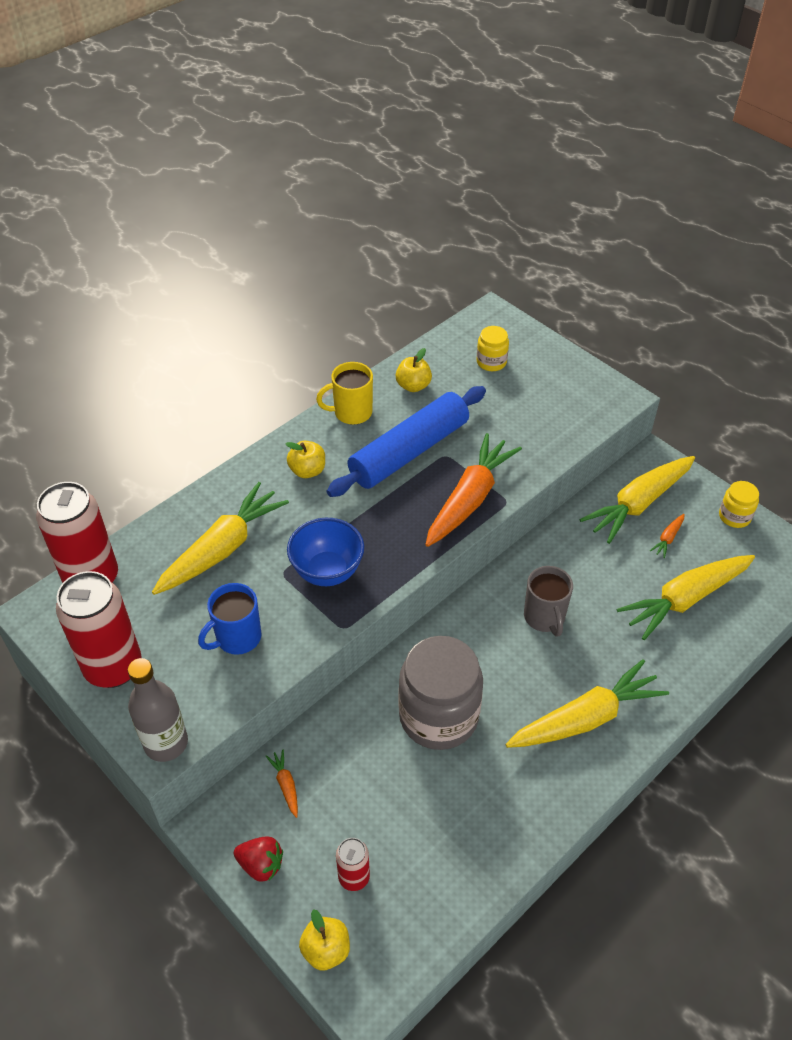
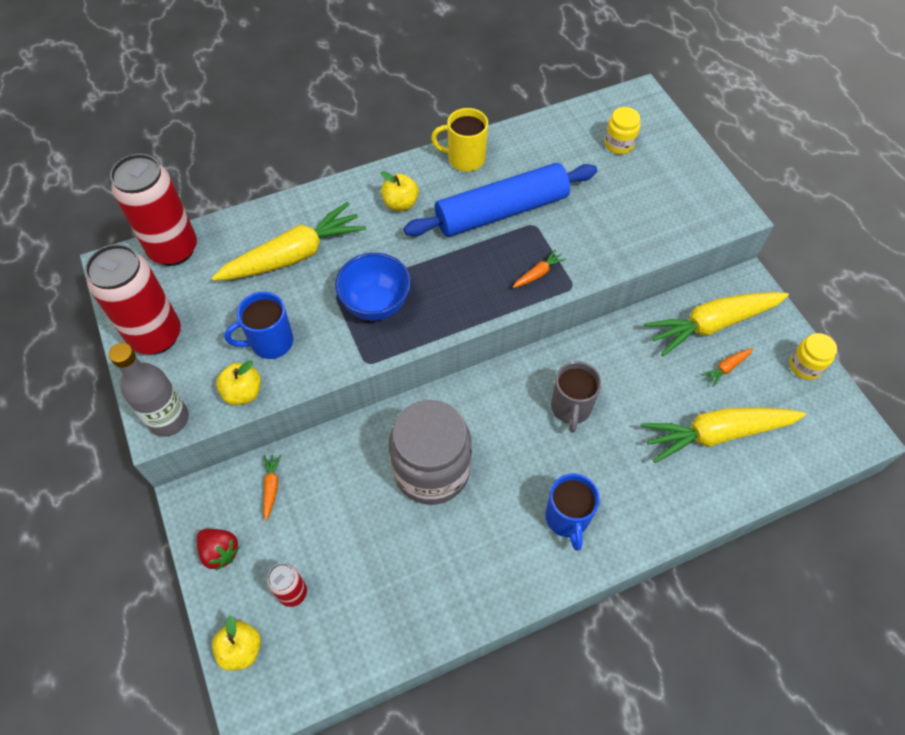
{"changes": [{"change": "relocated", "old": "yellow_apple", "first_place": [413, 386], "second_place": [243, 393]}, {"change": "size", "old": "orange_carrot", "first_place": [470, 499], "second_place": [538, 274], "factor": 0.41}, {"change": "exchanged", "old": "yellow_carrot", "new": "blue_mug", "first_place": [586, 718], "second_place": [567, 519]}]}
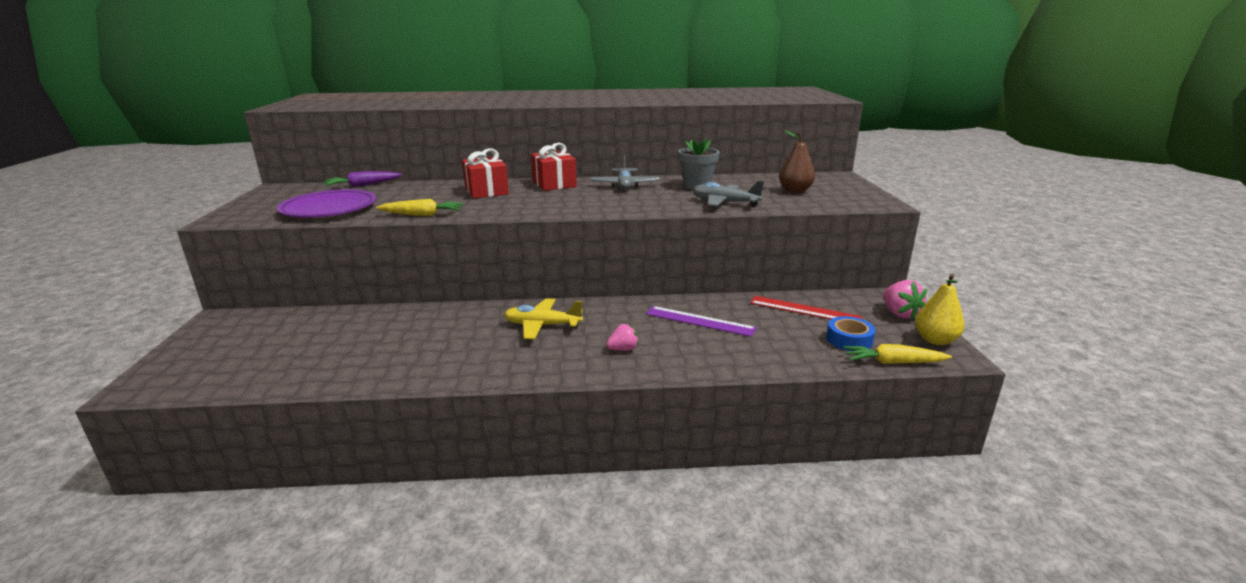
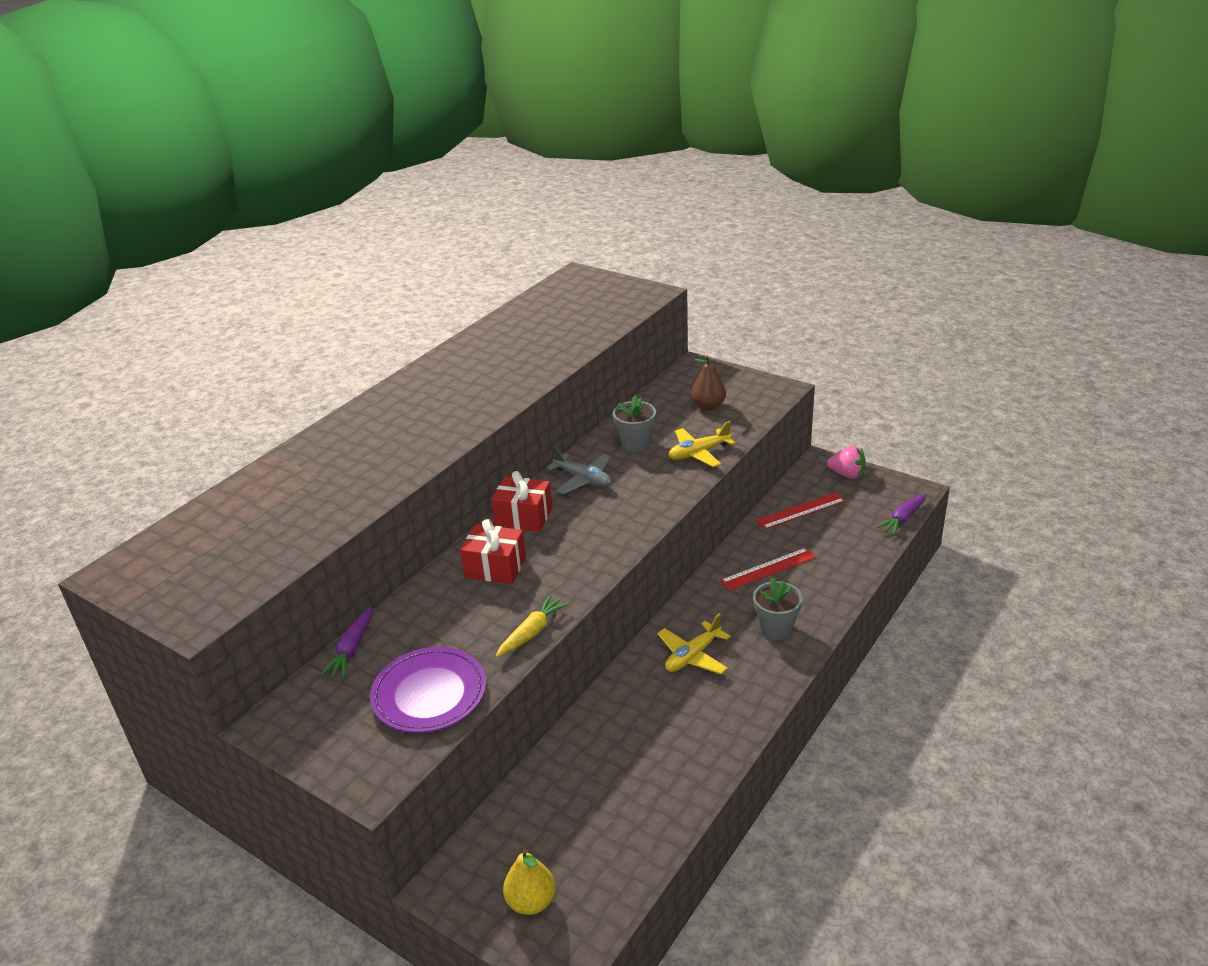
{"changes": [{"change": "exchanged", "old": "pink_strawberry", "new": "grey_flower_pot", "first_place": [623, 349], "second_place": [776, 629]}, {"change": "colour", "old": "purple_ruler", "new": "red_ruler", "first_place": [699, 321], "second_place": [768, 569]}, {"change": "colour", "old": "grey_plane", "new": "yellow_plane", "first_place": [725, 203], "second_place": [698, 453]}, {"change": "missing", "old": "blue_tape", "first_place": [849, 340]}, {"change": "colour", "old": "yellow_carrot", "new": "purple_carrot", "first_place": [893, 362], "second_place": [903, 519]}, {"change": "relocated", "old": "yellow_pear", "first_place": [935, 340], "second_place": [531, 901]}]}
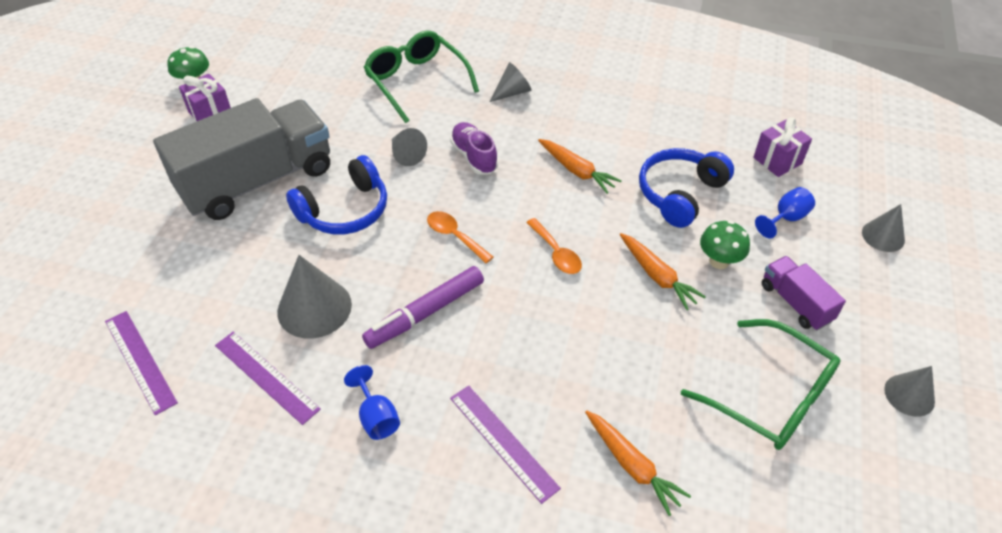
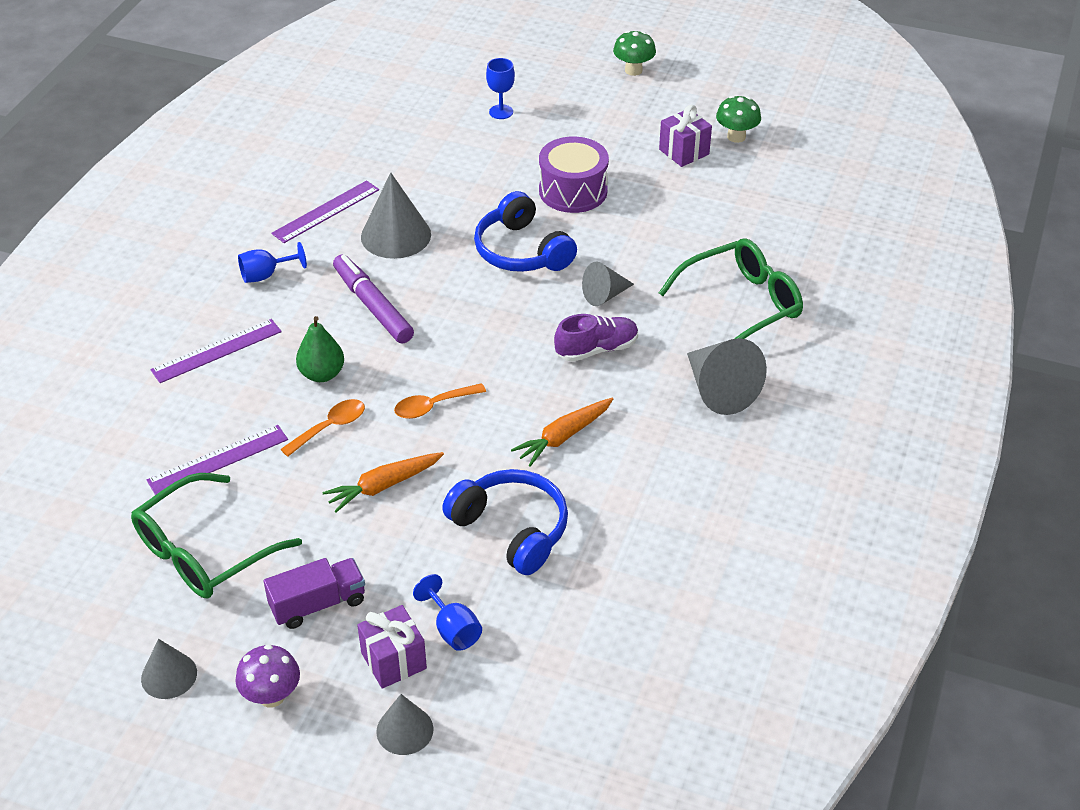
{"changes": [{"change": "relocated", "old": "purple_ruler", "first_place": [140, 361], "second_place": [218, 460]}, {"change": "exchanged", "old": "grey_truck", "new": "purple_drum", "first_place": [257, 181], "second_place": [573, 191]}, {"change": "relocated", "old": "orange_spoon", "first_place": [455, 236], "second_place": [330, 427]}, {"change": "size", "old": "grey_cone", "first_place": [512, 92], "second_place": [719, 390], "factor": 1.65}, {"change": "missing", "old": "orange_carrot", "first_place": [632, 465]}, {"change": "relocated", "old": "green_mushroom", "first_place": [719, 261], "second_place": [633, 70]}, {"change": "relocated", "old": "purple_gift", "first_place": [777, 161], "second_place": [393, 661]}, {"change": "appeared", "new": "purple_mushroom", "second_place": [272, 696]}, {"change": "appeared", "new": "green_pear", "second_place": [322, 374]}, {"change": "appeared", "new": "blue_goblet", "second_place": [501, 112]}]}
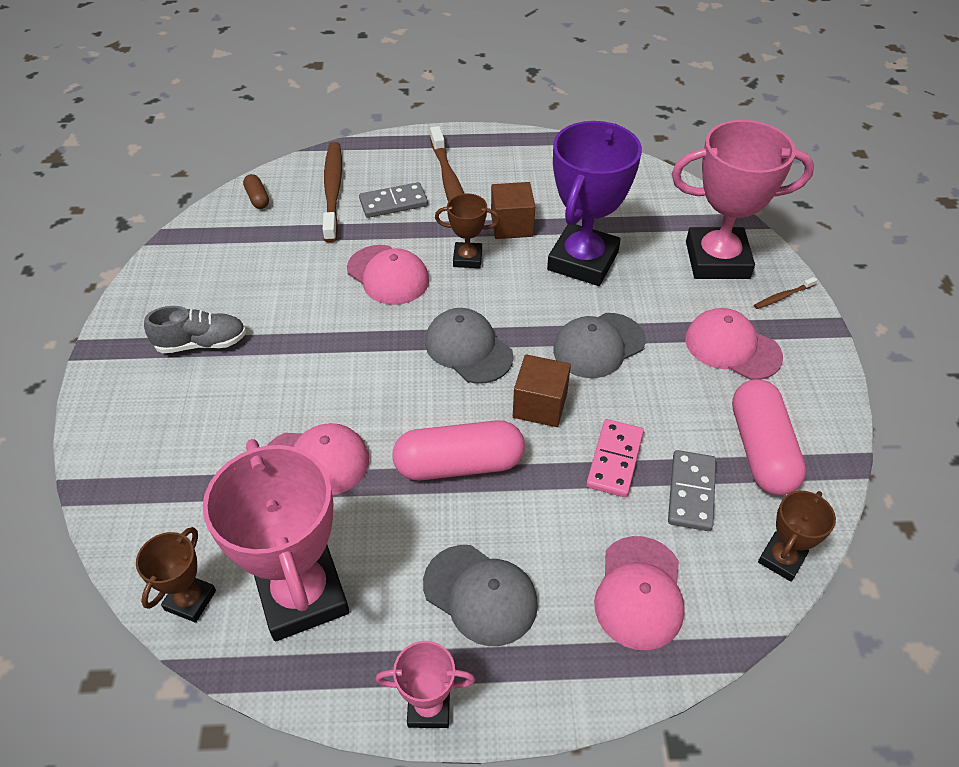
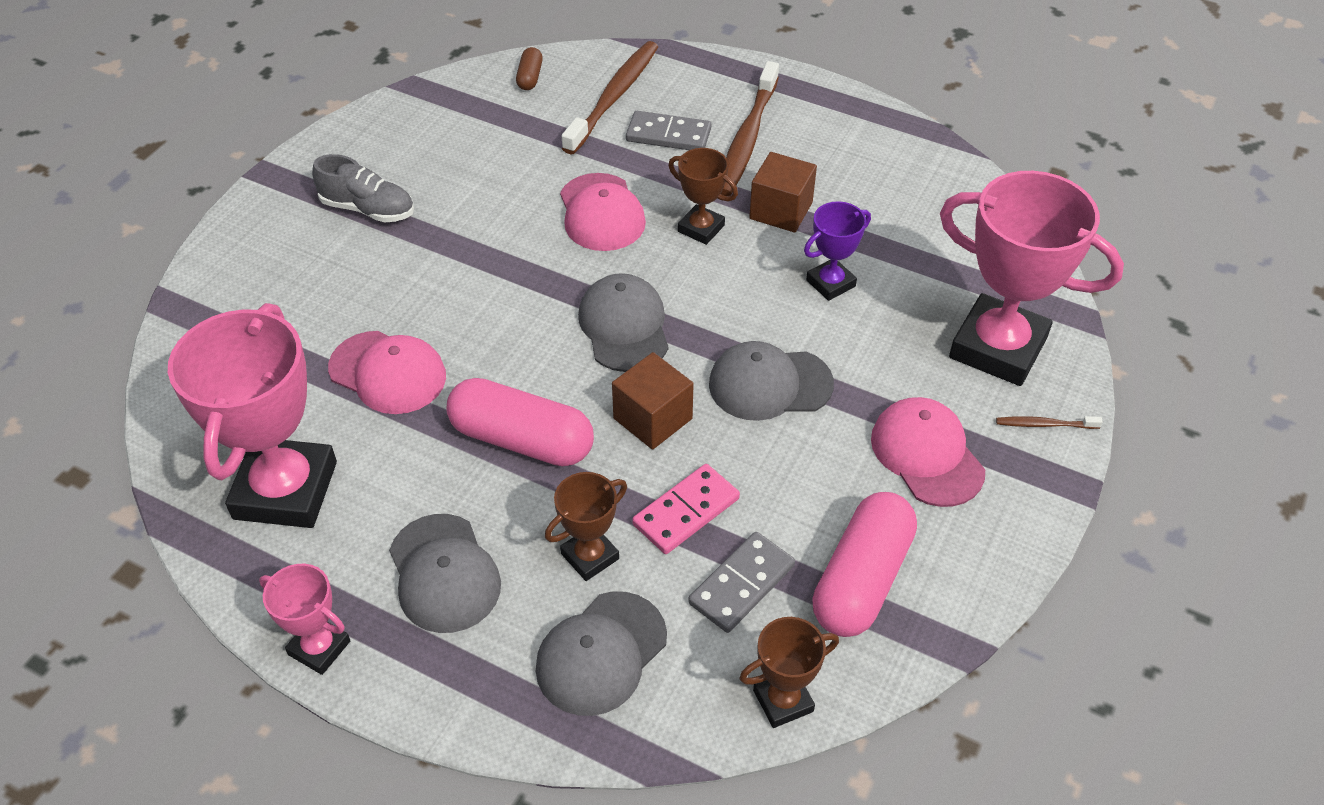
{"changes": [{"change": "relocated", "old": "brown_trophy", "first_place": [190, 600], "second_place": [590, 556]}, {"change": "size", "old": "purple_trophy", "first_place": [583, 261], "second_place": [830, 283], "factor": 0.49}, {"change": "colour", "old": "pink_cap", "new": "grey_cap", "first_place": [639, 592], "second_place": [601, 653]}]}
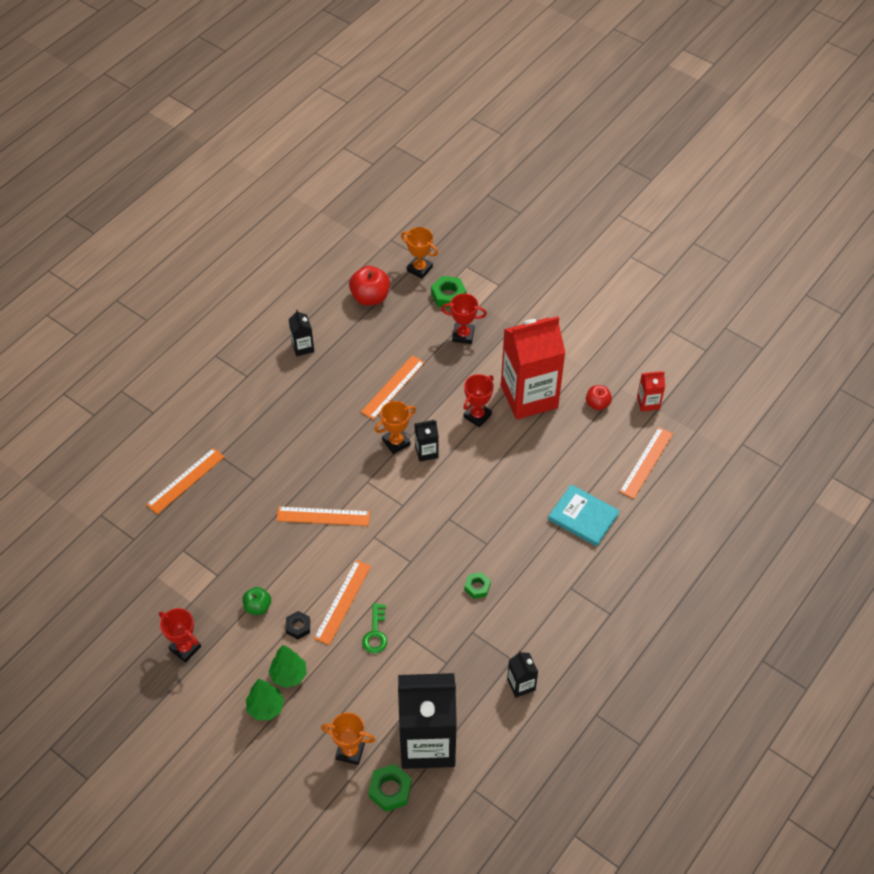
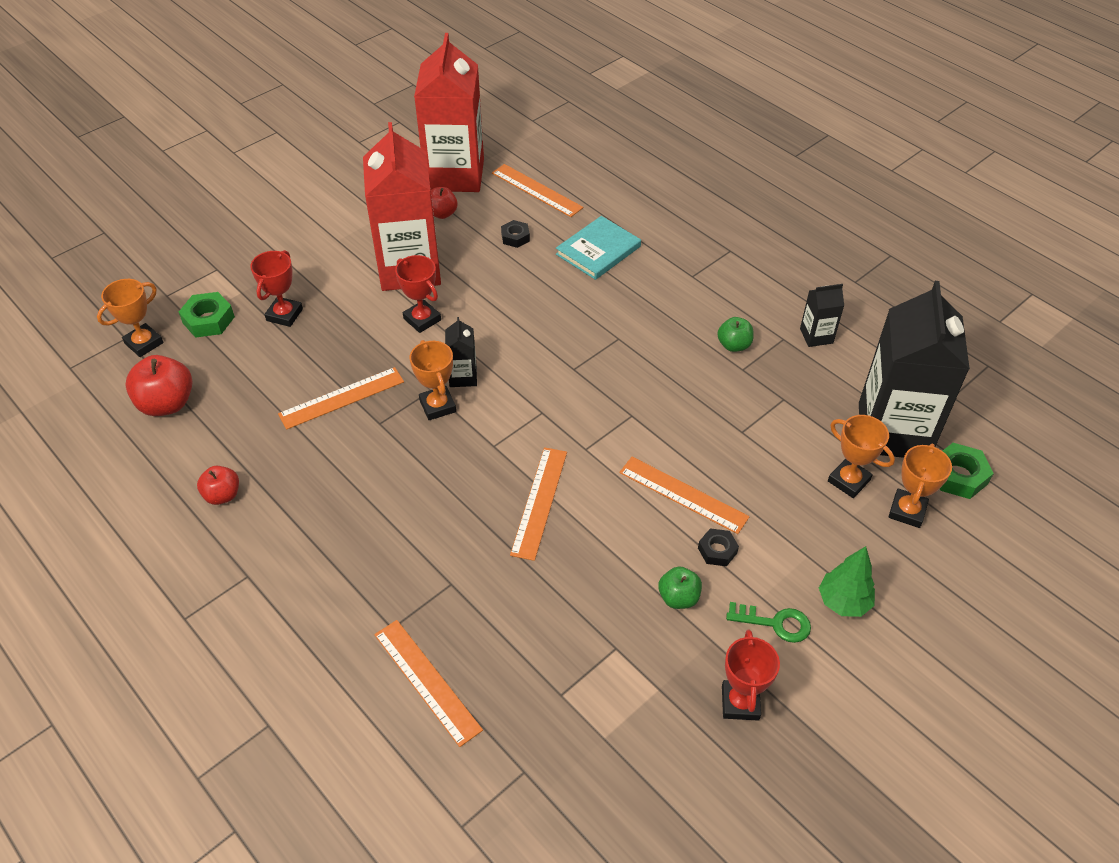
{"changes": [{"change": "spun", "old": "red_trophy", "first_place": [185, 648], "second_place": [740, 703], "degrees": -45}, {"change": "missing", "old": "green_tree", "first_place": [289, 675]}, {"change": "exchanged", "old": "black_carton", "new": "red_apple", "first_place": [303, 347], "second_place": [222, 495]}, {"change": "spun", "old": "orange_ruler", "first_place": [393, 387], "second_place": [342, 398], "degrees": -75}, {"change": "relocated", "old": "green_key", "first_place": [375, 633], "second_place": [775, 623]}, {"change": "missing", "old": "green_nut", "first_place": [477, 587]}, {"change": "size", "old": "red_carton", "first_place": [648, 402], "second_place": [455, 175], "factor": 2.35}, {"change": "appeared", "new": "black_nut", "second_place": [515, 237]}, {"change": "appeared", "new": "green_apple", "second_place": [734, 345]}, {"change": "appeared", "new": "orange_trophy", "second_place": [848, 481]}]}
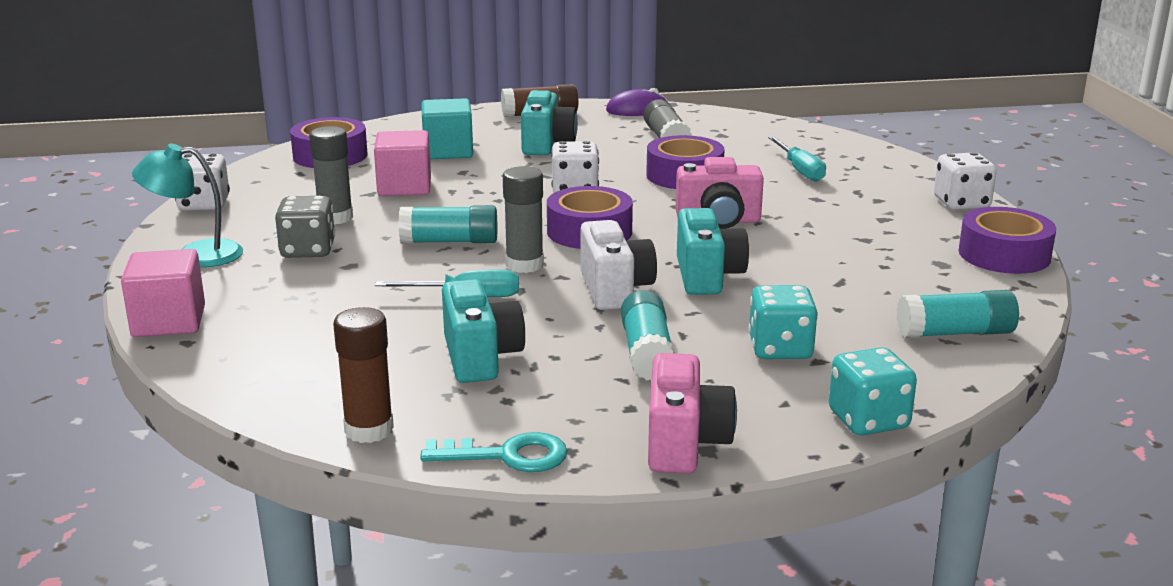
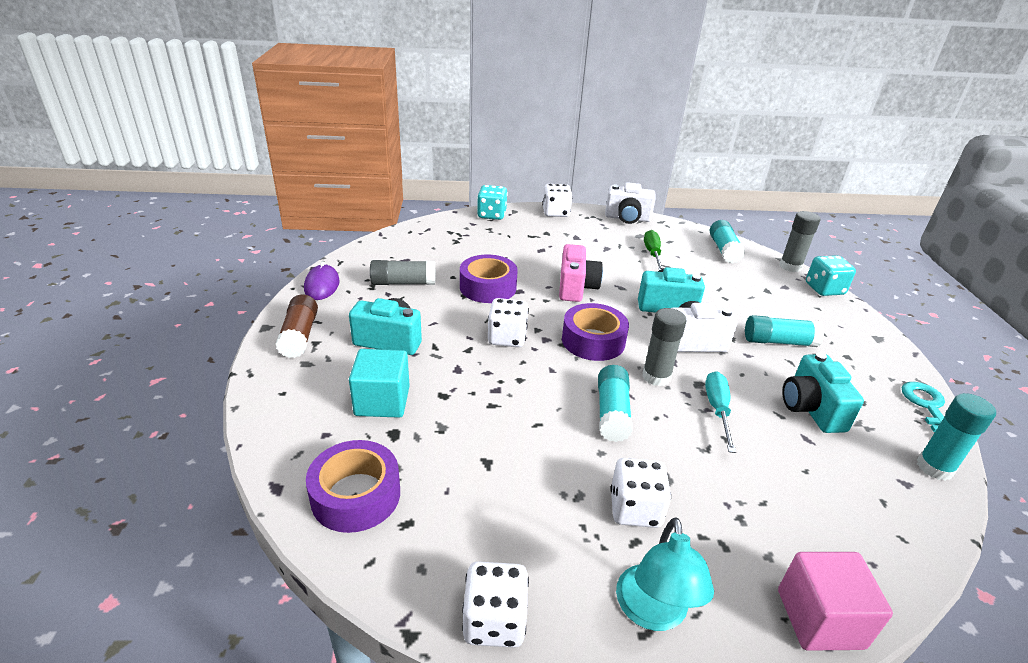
{"changes": [{"change": "colour", "old": "grey_dice", "new": "white_dice", "first_place": [308, 250], "second_place": [635, 509]}, {"change": "relocated", "old": "grey_glue_stick", "first_place": [335, 218], "second_place": [790, 266]}, {"change": "colour", "old": "brown_glue_stick", "new": "turquoise_glue_stick", "first_place": [369, 430], "second_place": [934, 467]}, {"change": "missing", "old": "pink_cube", "first_place": [404, 187]}, {"change": "spun", "old": "turquoise_camera", "first_place": [481, 357], "second_place": [811, 409], "degrees": -90}, {"change": "missing", "old": "pink_camera", "first_place": [684, 443]}, {"change": "relocated", "old": "turquoise_dice", "first_place": [780, 349], "second_place": [492, 215]}, {"change": "missing", "old": "turquoise_screwdriver", "first_place": [800, 170]}, {"change": "exchanged", "old": "purple_tape", "new": "white_camera", "first_place": [1004, 255], "second_place": [627, 218]}, {"change": "appeared", "new": "green_screwdriver", "second_place": [652, 254]}]}
